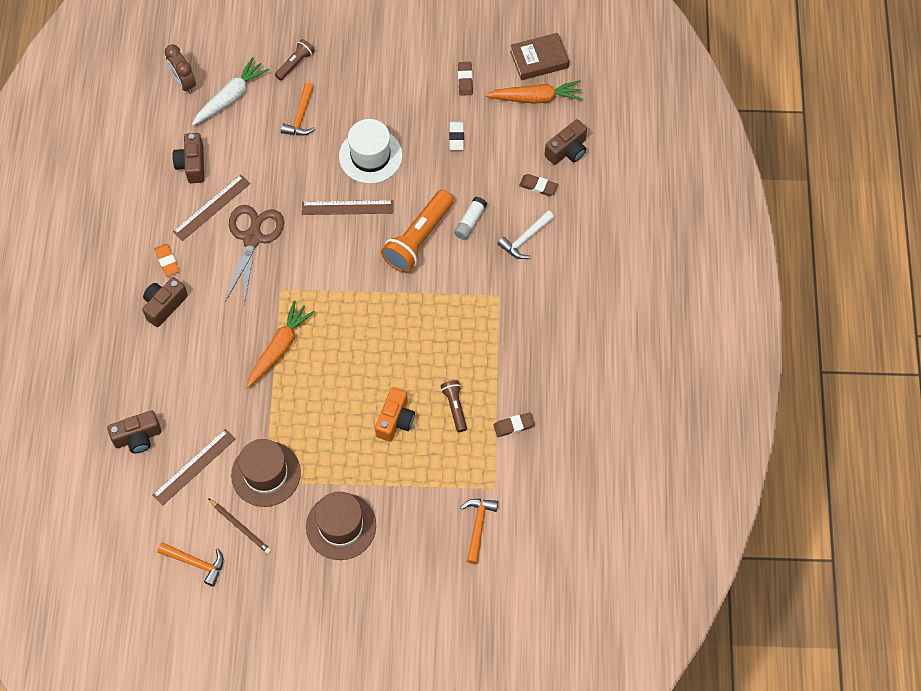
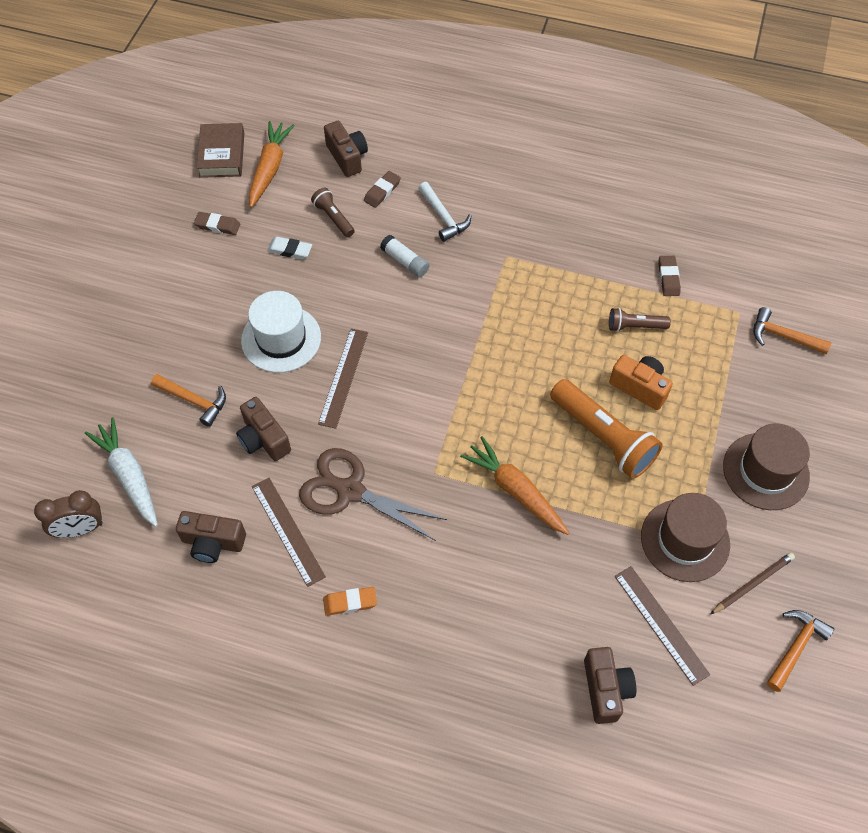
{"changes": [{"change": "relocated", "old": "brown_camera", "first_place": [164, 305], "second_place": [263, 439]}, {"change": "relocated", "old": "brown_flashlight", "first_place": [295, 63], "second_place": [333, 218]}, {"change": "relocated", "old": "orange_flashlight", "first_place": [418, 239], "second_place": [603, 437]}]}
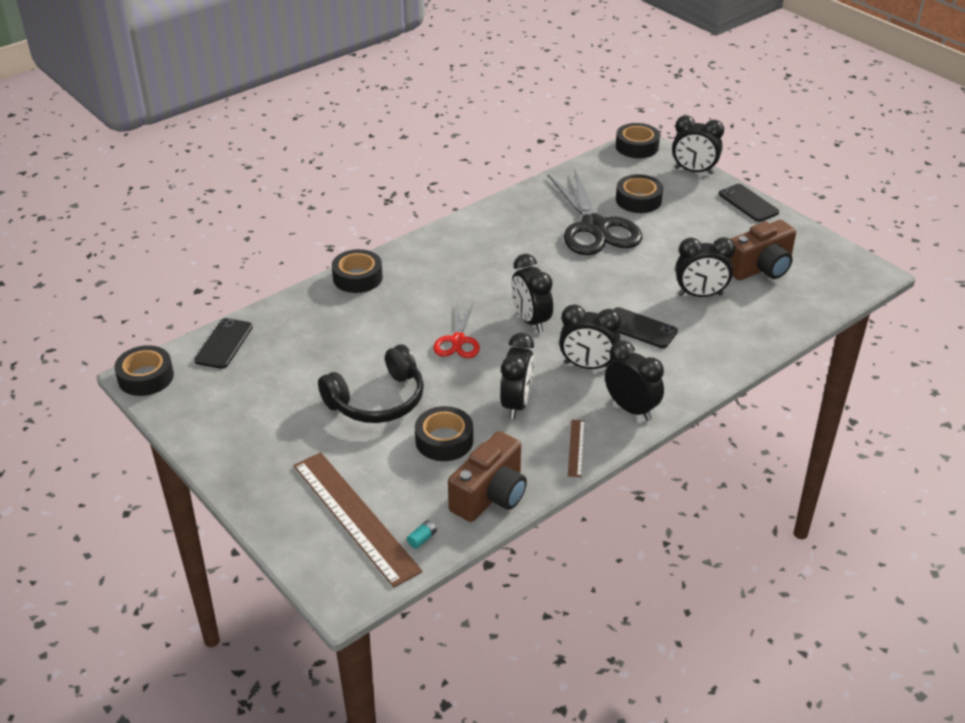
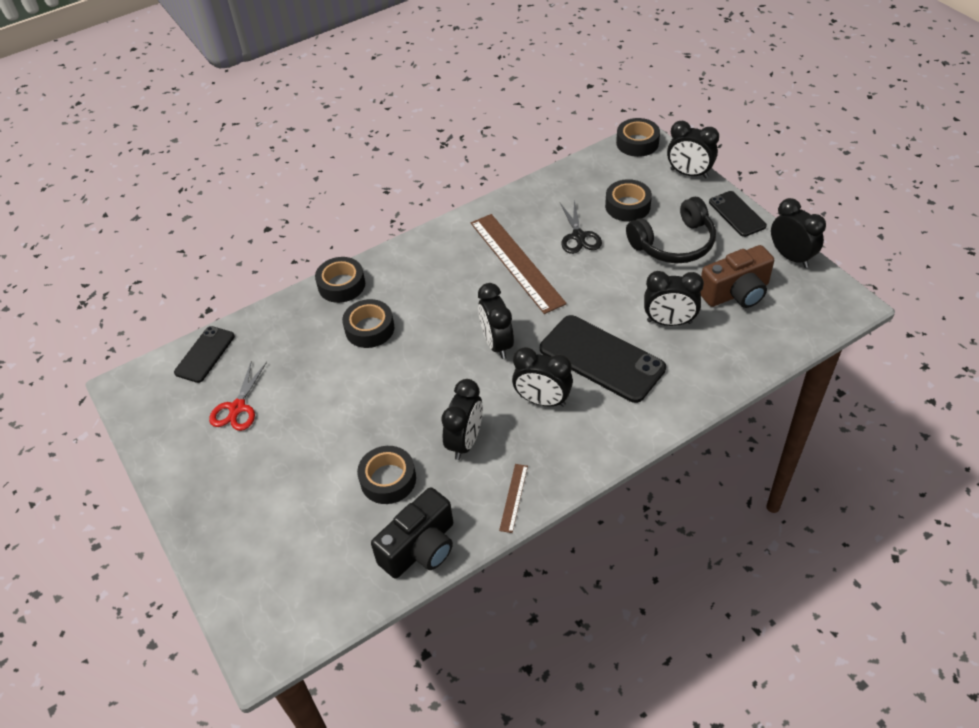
{"changes": [{"change": "relocated", "old": "black_tape", "first_place": [146, 377], "second_place": [369, 329]}, {"change": "relocated", "old": "brown_ruler", "first_place": [355, 517], "second_place": [516, 262]}, {"change": "relocated", "old": "black_headphones", "first_place": [377, 400], "second_place": [674, 243]}, {"change": "missing", "old": "turquoise_battery", "first_place": [422, 539]}, {"change": "relocated", "old": "red_scissors", "first_place": [458, 340], "second_place": [237, 408]}, {"change": "colour", "old": "brown_camera", "new": "black_camera", "first_place": [490, 495], "second_place": [420, 548]}, {"change": "size", "old": "black_scissors", "first_place": [594, 227], "second_place": [578, 236], "factor": 0.52}, {"change": "relocated", "old": "black_clock", "first_place": [631, 409], "second_place": [791, 257]}, {"change": "size", "old": "black_phone", "first_place": [639, 328], "second_place": [601, 358], "factor": 1.73}]}
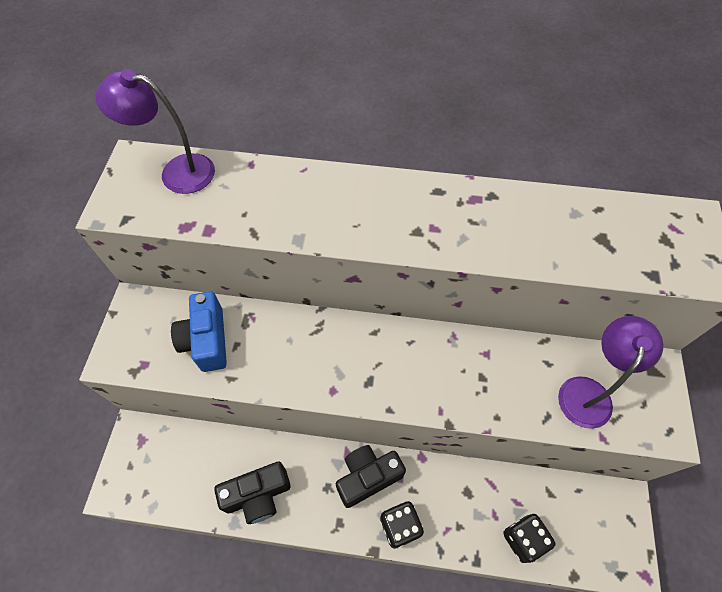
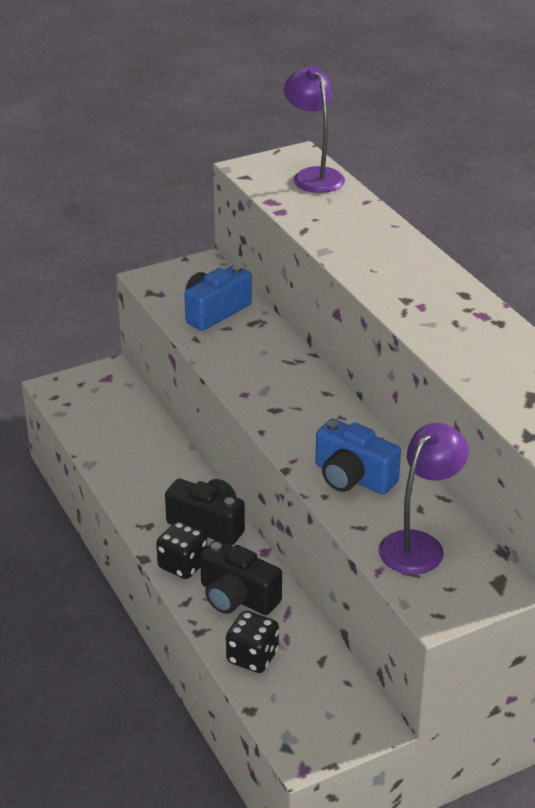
{"changes": [{"change": "relocated", "old": "black_camera", "first_place": [258, 495], "second_place": [237, 597]}, {"change": "spun", "old": "purple_lamp", "first_place": [588, 391], "second_place": [419, 545], "degrees": -45}, {"change": "appeared", "new": "blue_camera", "second_place": [353, 477]}]}
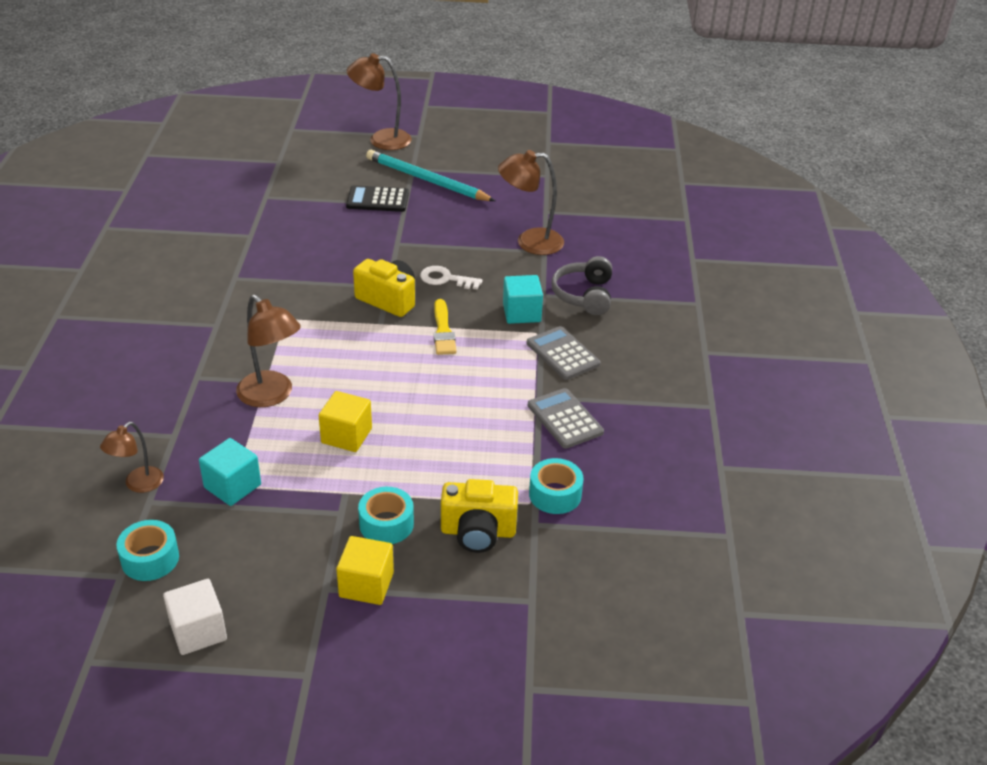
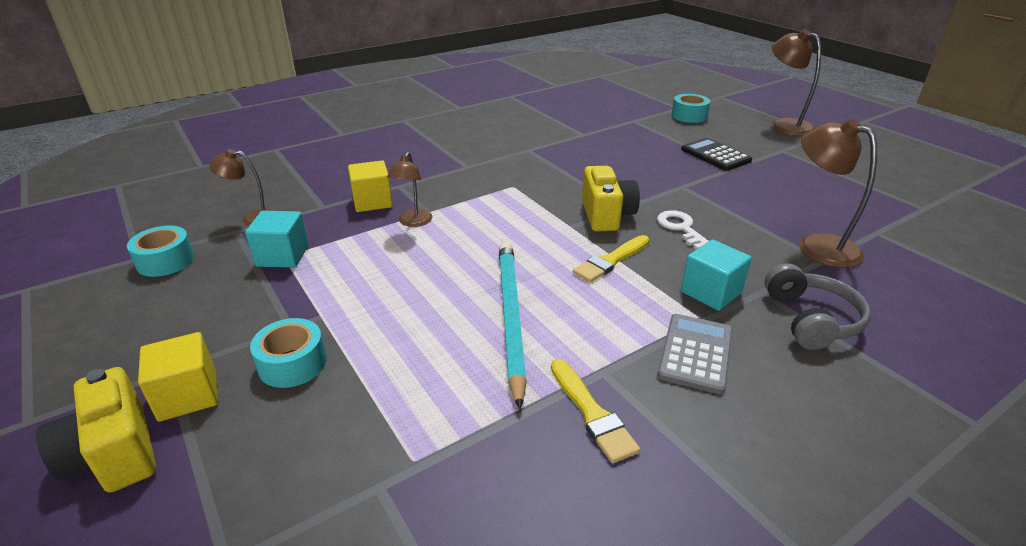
{"changes": [{"change": "missing", "old": "white_cube", "first_place": [198, 631]}, {"change": "size", "old": "brown_lamp", "first_place": [271, 396], "second_place": [413, 222], "factor": 0.61}, {"change": "relocated", "old": "yellow_cube", "first_place": [346, 436], "second_place": [372, 202]}, {"change": "relocated", "old": "turquoise_pencil", "first_place": [426, 180], "second_place": [510, 317]}, {"change": "relocated", "old": "yellow_camera", "first_place": [478, 532], "second_place": [114, 454]}, {"change": "exchanged", "old": "grey_calculator", "new": "yellow_brush", "first_place": [565, 419], "second_place": [592, 413]}, {"change": "relocated", "old": "turquoise_tape", "first_place": [555, 494], "second_place": [689, 116]}, {"change": "spun", "old": "grey_headphones", "first_place": [584, 295], "second_place": [811, 319], "degrees": 120}]}
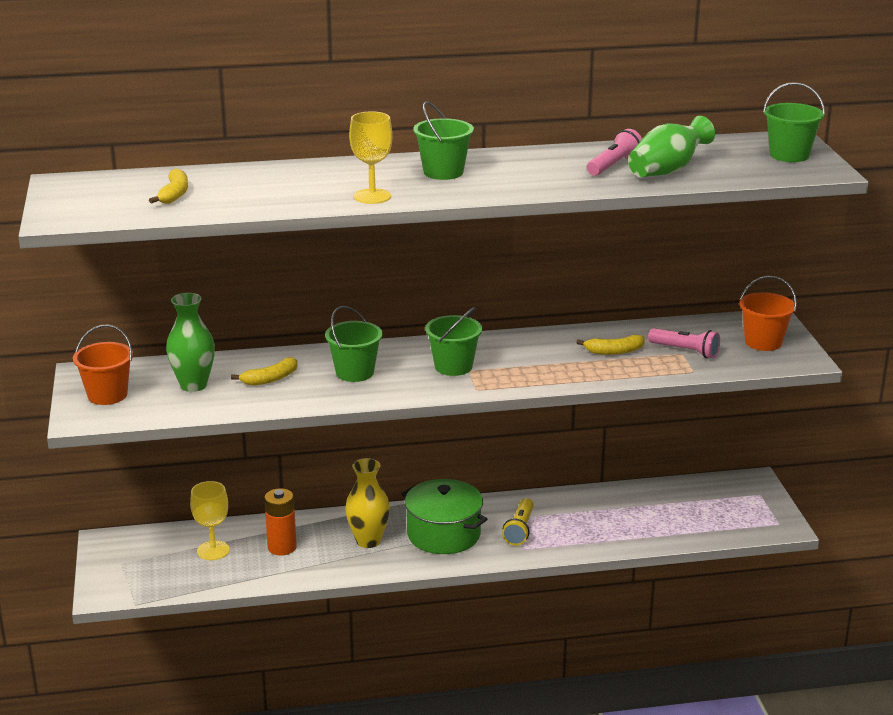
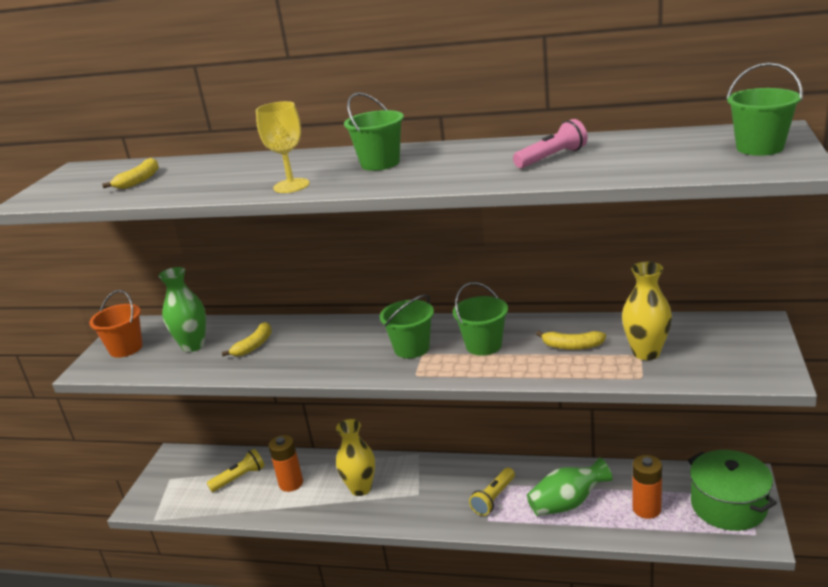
{"changes": [{"change": "exchanged", "old": "yellow_goblet", "new": "yellow_flashlight", "first_place": [213, 550], "second_place": [239, 478]}, {"change": "spun", "old": "yellow_banana", "first_place": [270, 379], "second_place": [254, 346], "degrees": -45}, {"change": "relocated", "old": "green_bucket", "first_place": [355, 372], "second_place": [483, 345]}, {"change": "relocated", "old": "green_pot", "first_place": [443, 534], "second_place": [728, 505]}, {"change": "relocated", "old": "green_vase", "first_place": [667, 170], "second_place": [567, 503]}, {"change": "exchanged", "old": "pink_flashlight", "new": "yellow_vase", "first_place": [685, 351], "second_place": [646, 353]}, {"change": "missing", "old": "orange_bucket", "first_place": [763, 342]}, {"change": "appeared", "new": "orange_battery", "second_place": [646, 509]}]}
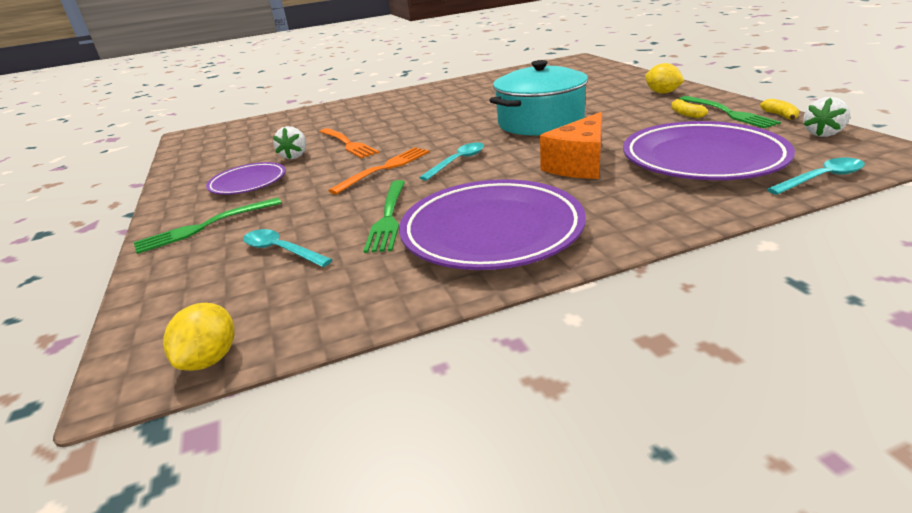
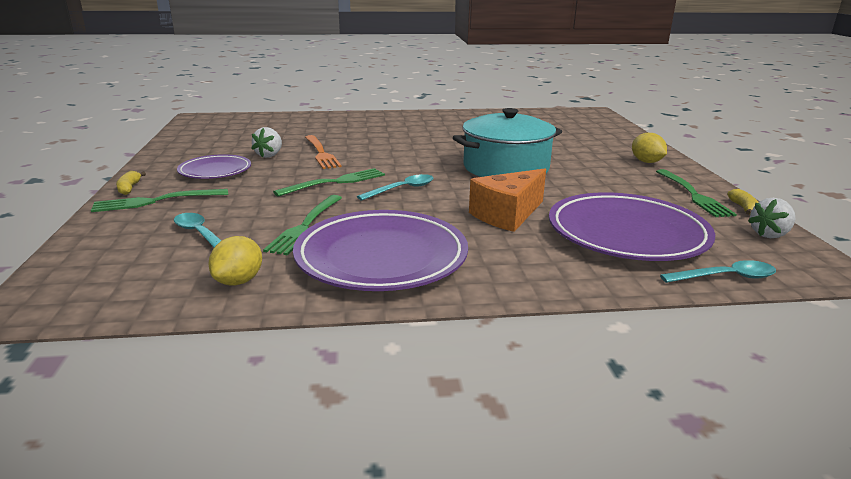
{"changes": [{"change": "relocated", "old": "yellow_lemon", "first_place": [210, 359], "second_place": [239, 281]}, {"change": "colour", "old": "orange_fork", "new": "green_fork", "first_place": [384, 169], "second_place": [335, 182]}, {"change": "relocated", "old": "yellow_banana", "first_place": [686, 114], "second_place": [129, 188]}]}
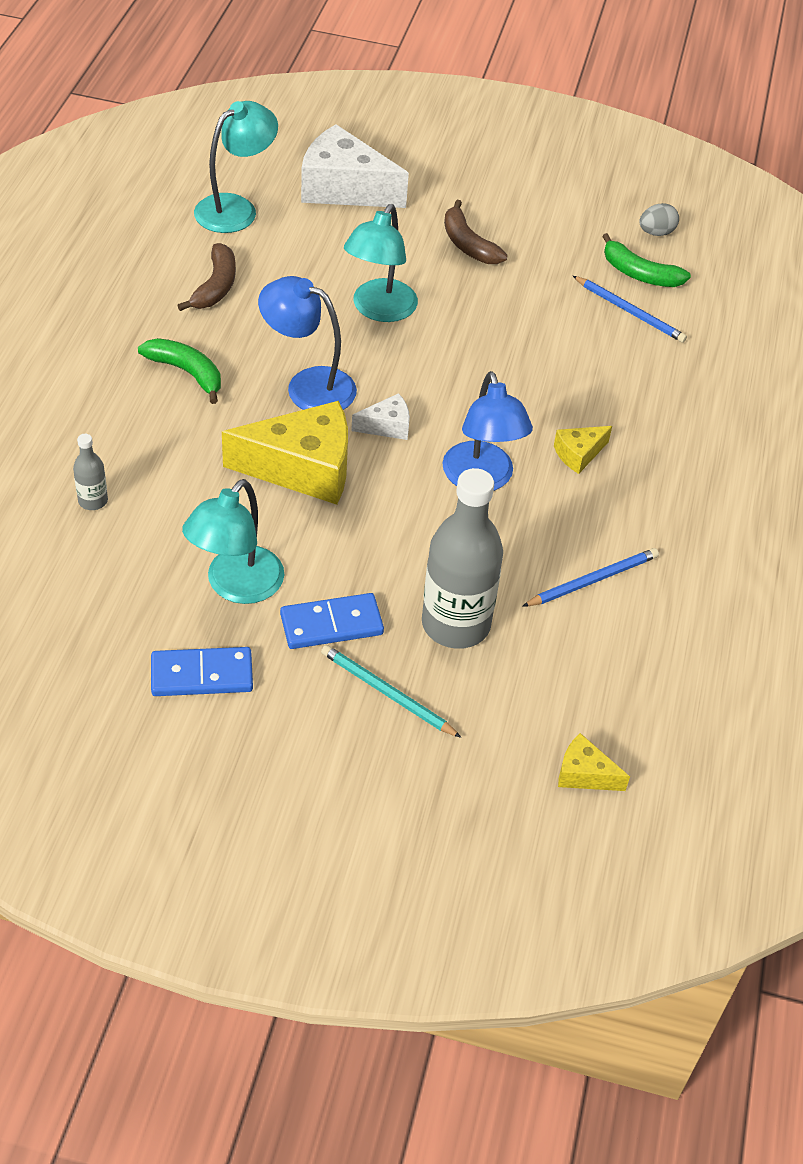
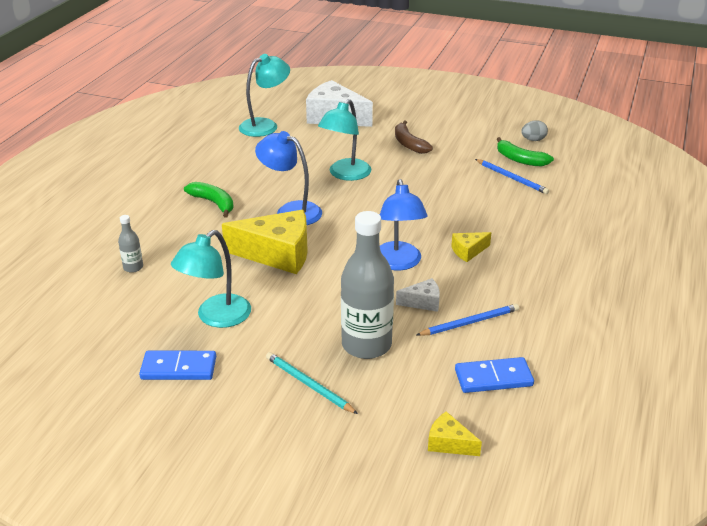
{"changes": [{"change": "missing", "old": "brown_banana", "first_place": [215, 286]}, {"change": "relocated", "old": "blue_domino", "first_place": [331, 624], "second_place": [493, 378]}, {"change": "relocated", "old": "white_cheese", "first_place": [387, 426], "second_place": [423, 302]}]}
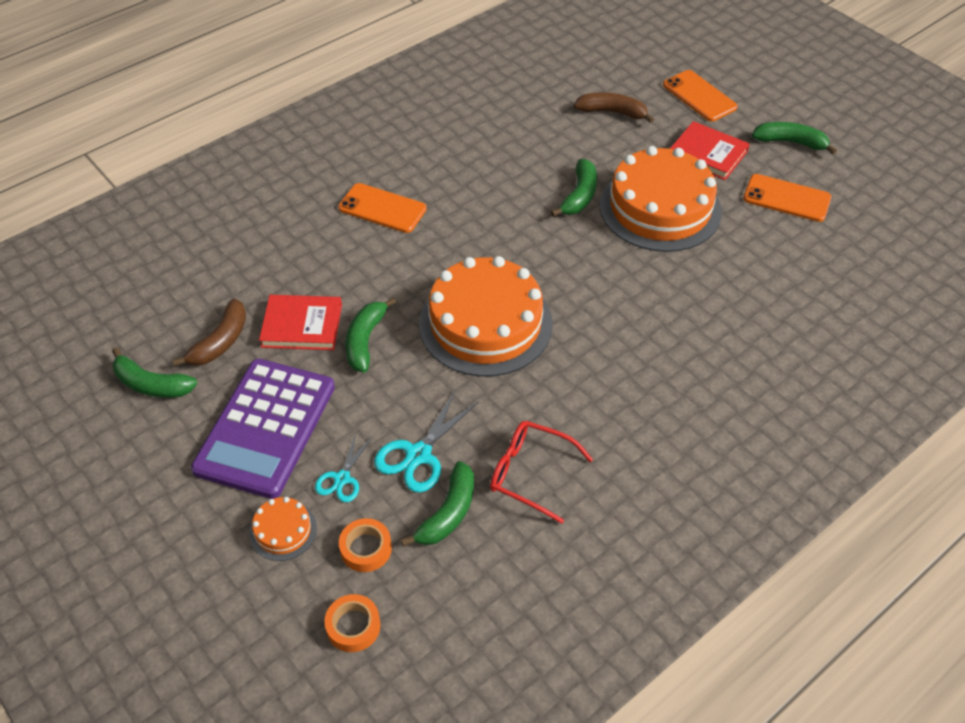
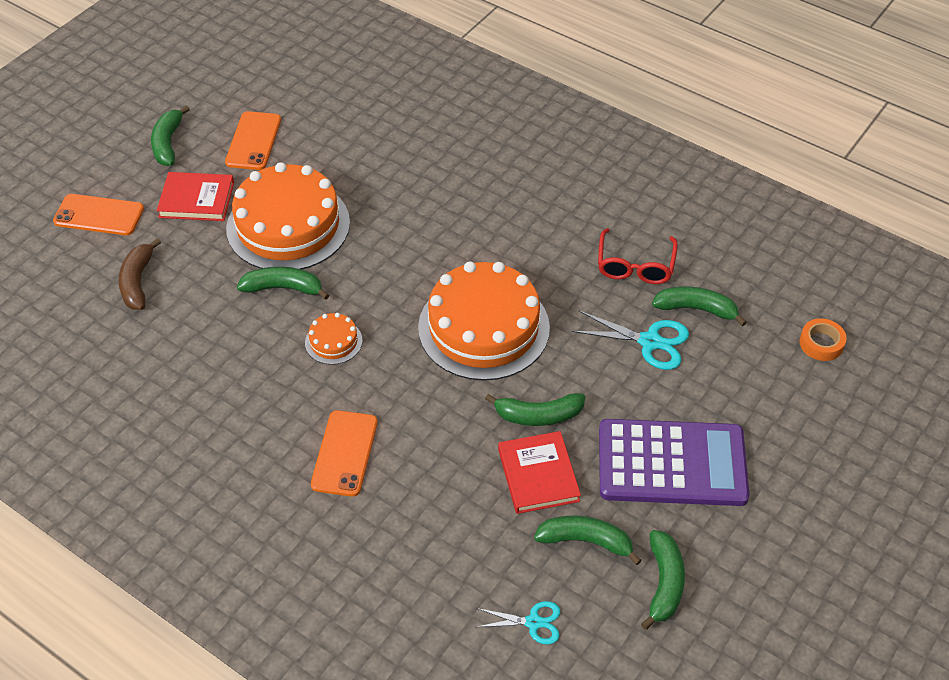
{"changes": [{"change": "colour", "old": "brown_banana", "new": "green_banana", "first_place": [220, 342], "second_place": [586, 541]}, {"change": "relocated", "old": "orange_cake", "first_place": [283, 530], "second_place": [333, 341]}, {"change": "relocated", "old": "turquoise_scissors", "first_place": [342, 478], "second_place": [533, 622]}, {"change": "missing", "old": "orange_tape", "first_place": [366, 548]}, {"change": "spun", "old": "orange_phone", "first_place": [699, 96], "second_place": [99, 215], "degrees": 60}, {"change": "spun", "old": "red_book", "first_place": [708, 154], "second_place": [196, 199], "degrees": 75}]}
